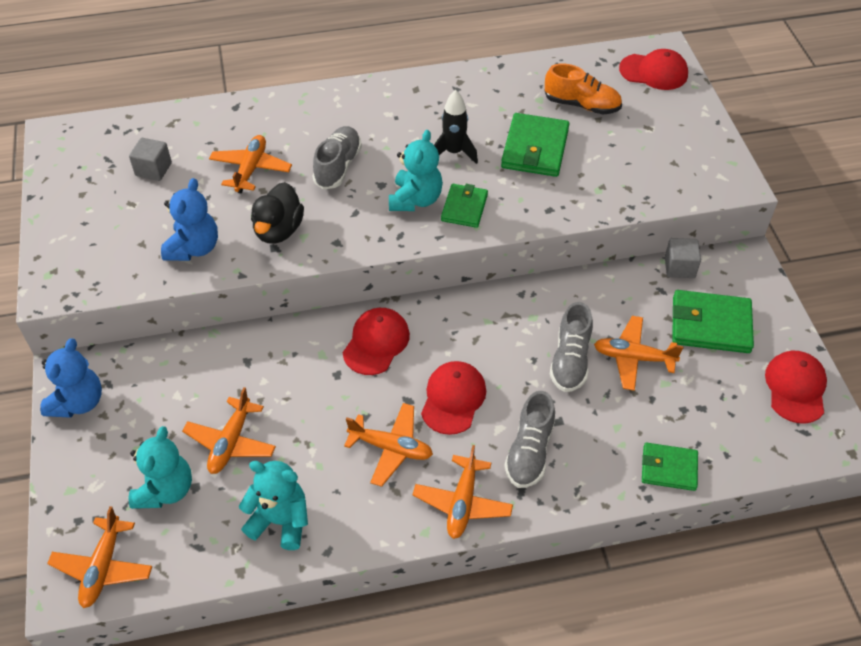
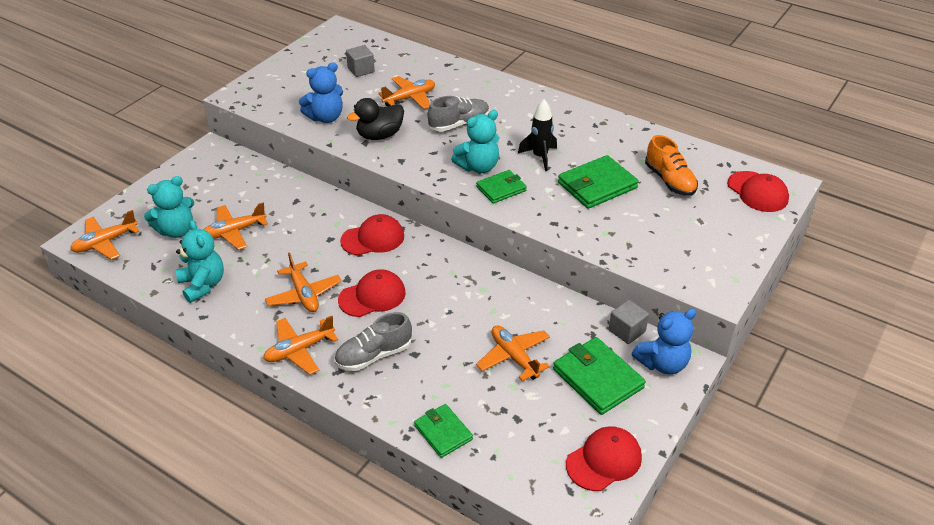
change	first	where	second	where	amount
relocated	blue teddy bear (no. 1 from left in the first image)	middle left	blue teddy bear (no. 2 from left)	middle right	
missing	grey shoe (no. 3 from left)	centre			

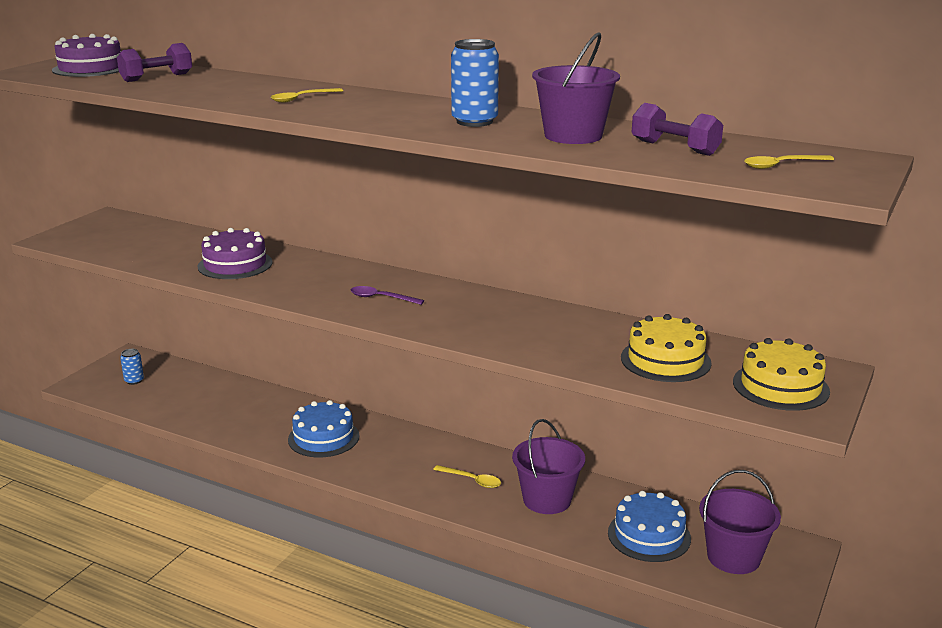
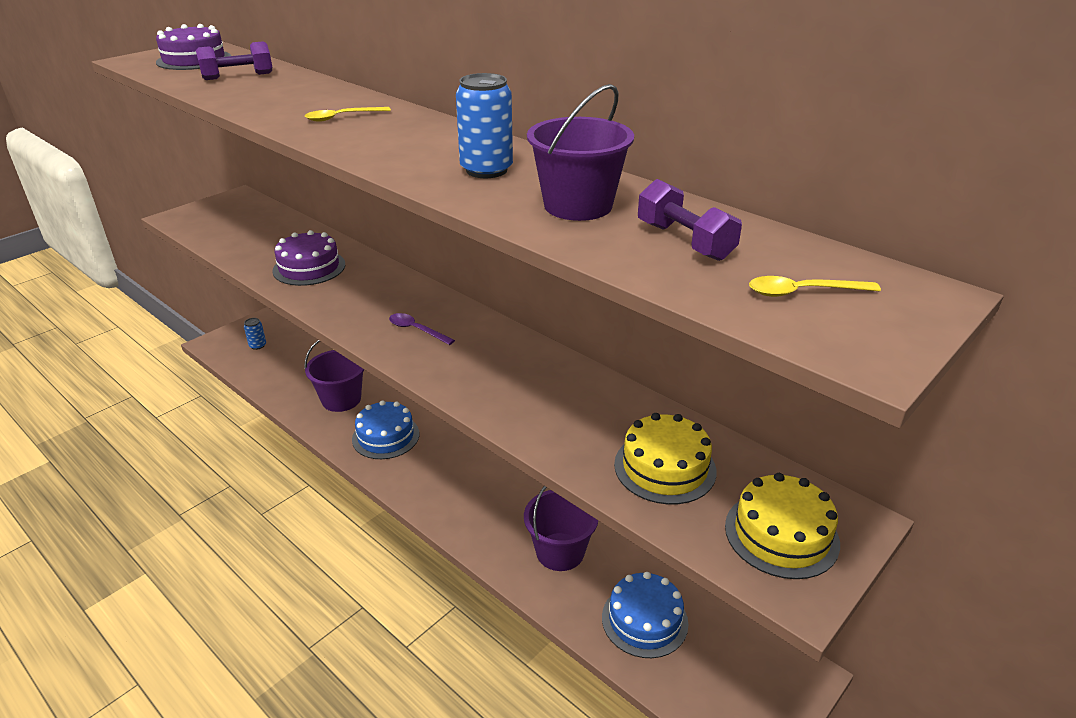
change	first	where	second	where	amount
relocated	purple bucket (no. 3 from left in the first image)	bottom right	purple bucket (no. 1 from left)	middle left	
missing	yellow spoon (no. 2 from left)	bottom centre			

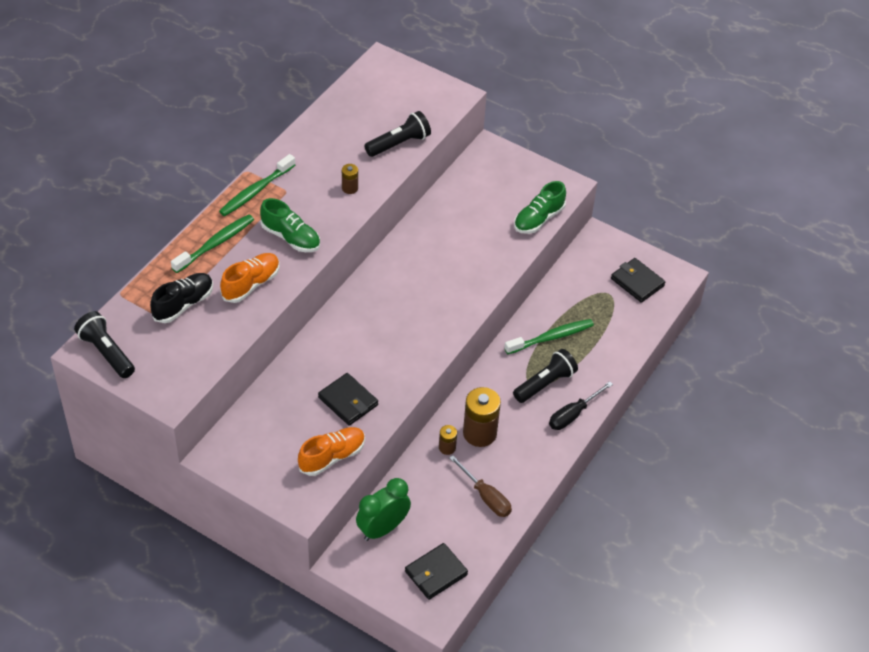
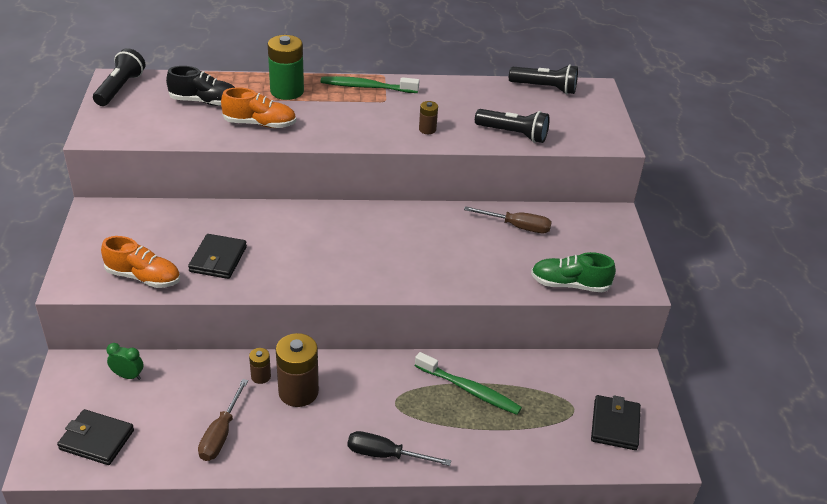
change	first	where	second	where	amount
size	green clock	bottom centre		bottom left	x0.55
exchanged	green toothbrush (no. 1 from left)	middle left	green battery	top centre	
appeared			brown screwdriver (no. 2 from left)	centre	
relocated	black flashlight (no. 3 from left)	centre		top centre	
missing	green shoe (no. 1 from left)	centre			

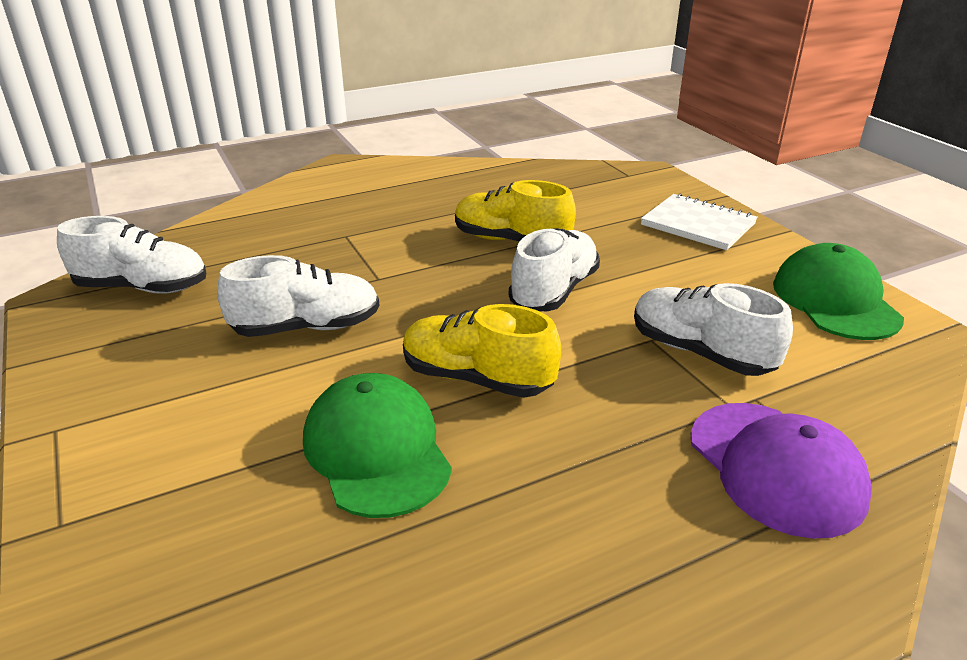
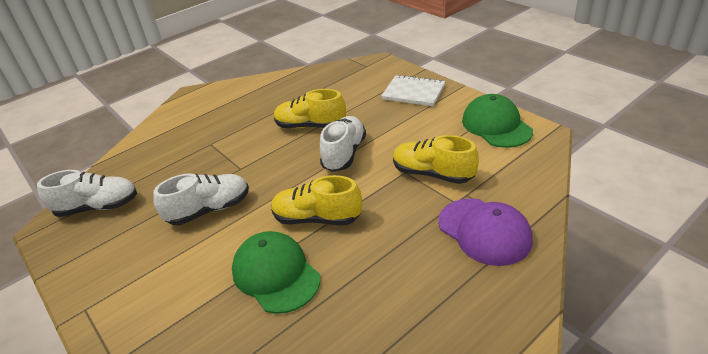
change	first	where	second	where	amount
colour	white shoe (no. 4 from left)	middle right	yellow shoe (no. 3 from left)	centre	

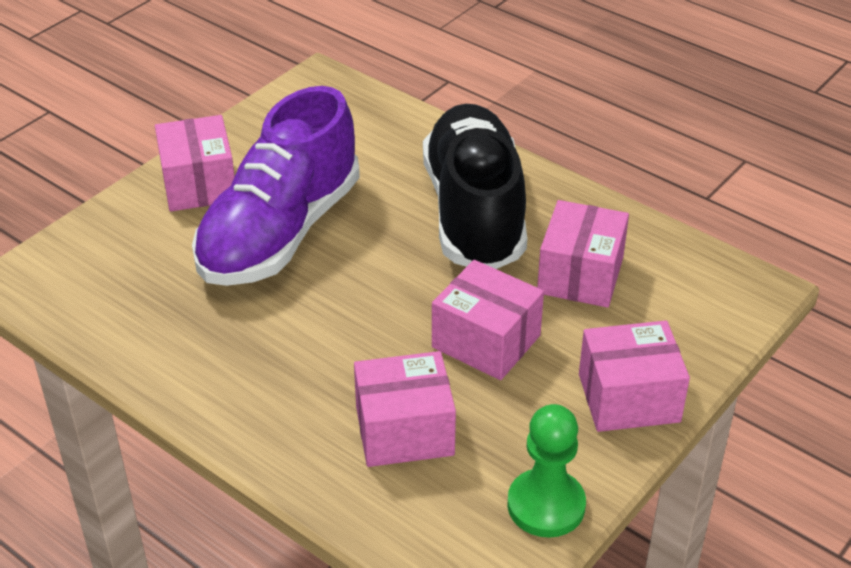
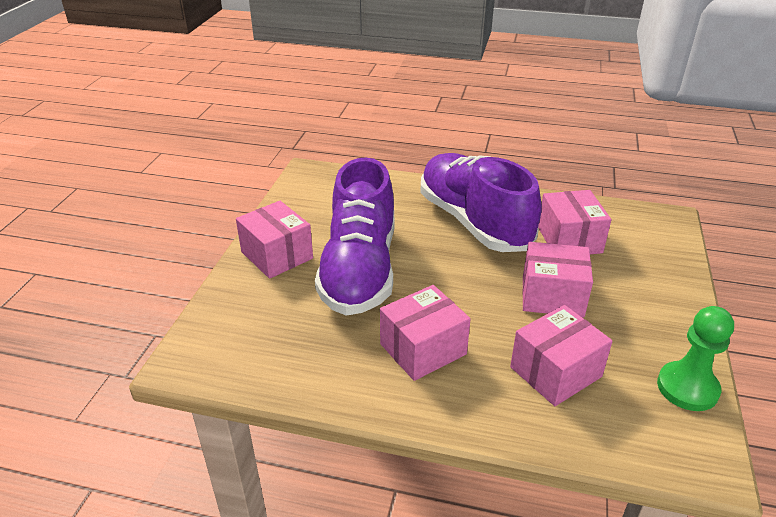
change	first	where	second	where	amount
relocated	pink box (no. 5 from left in the first image)	middle right	pink box (no. 2 from left)	centre	
colour	black shoe	top centre	purple shoe (no. 2 from left)	centre	

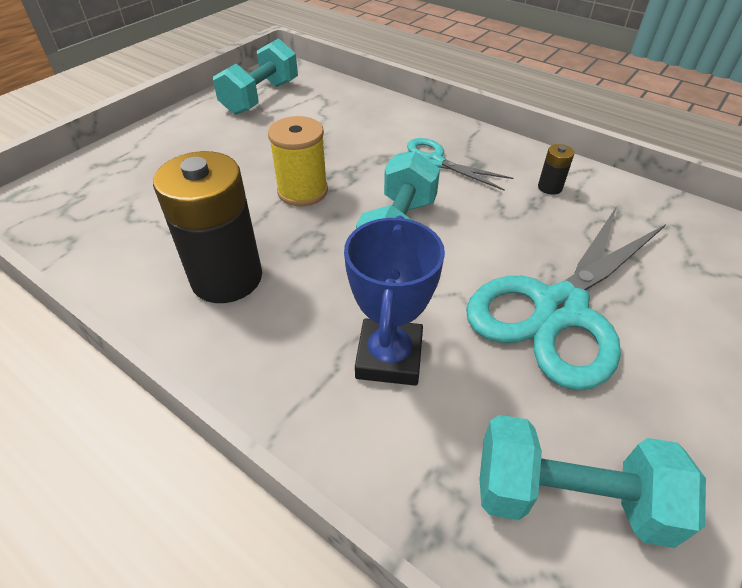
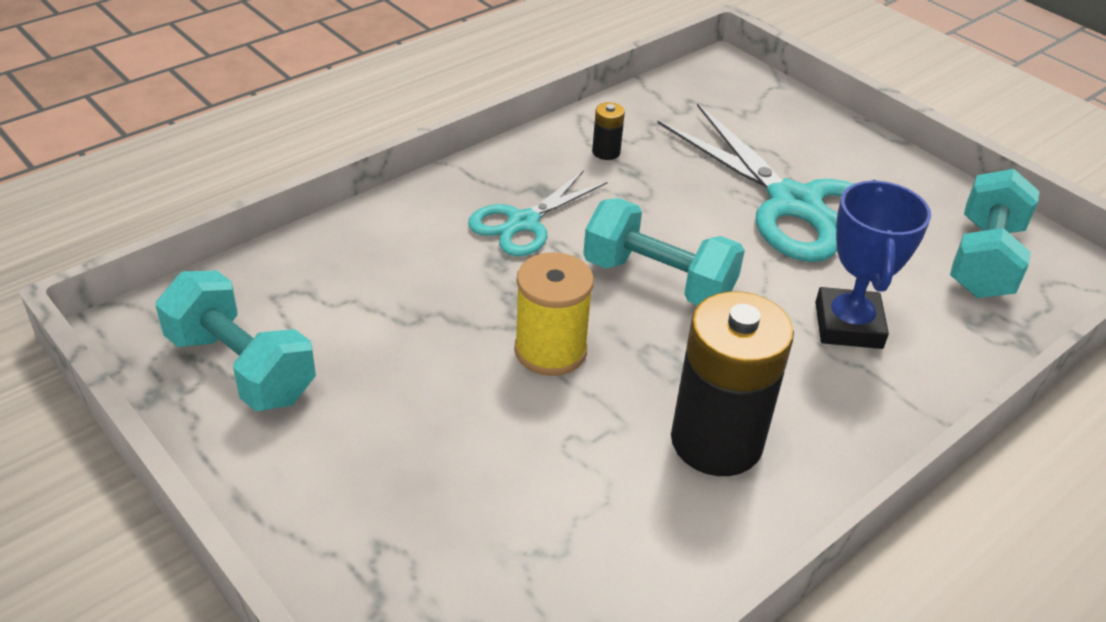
change	first	where	second	where	amount
spun	blue trophy	centre		middle right	75 degrees clockwise

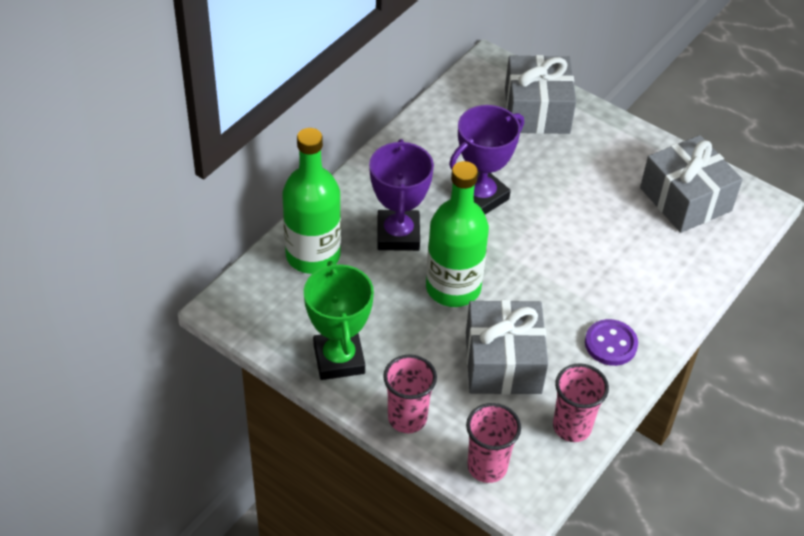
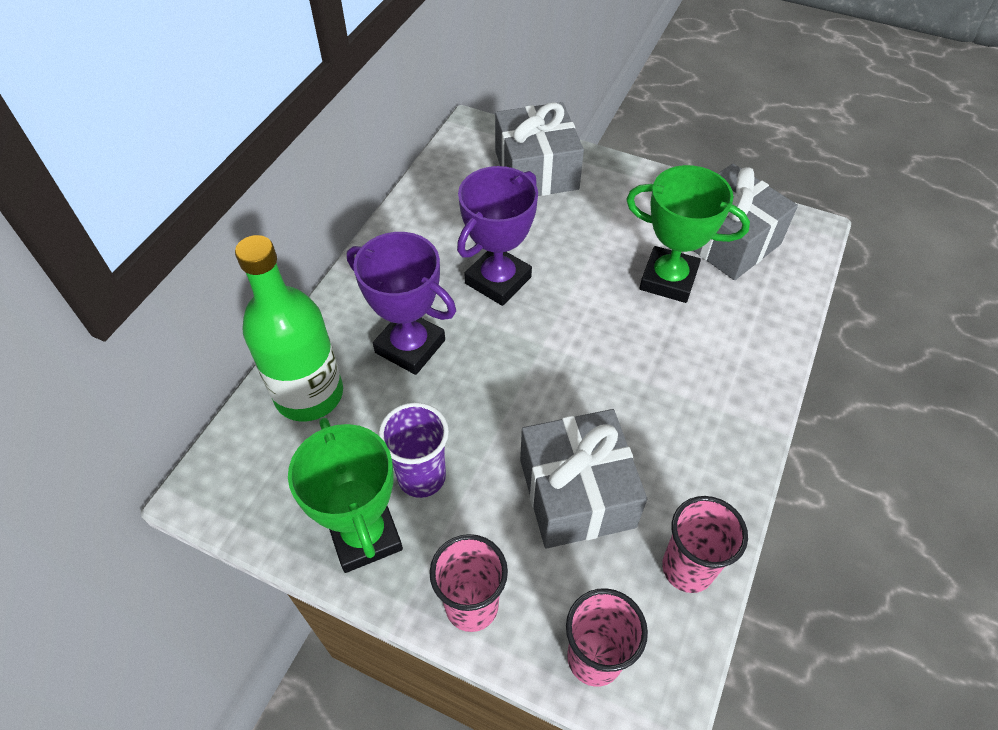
change	first	where	second	where	amount
spun	purple trophy (no. 1 from left)	centre		centre	45 degrees counterclockwise
appeared			purple cup	centre	
appeared			green trophy (no. 2 from left)	top right	
missing	green bottle (no. 2 from left)	centre			
missing	purple button	middle right			

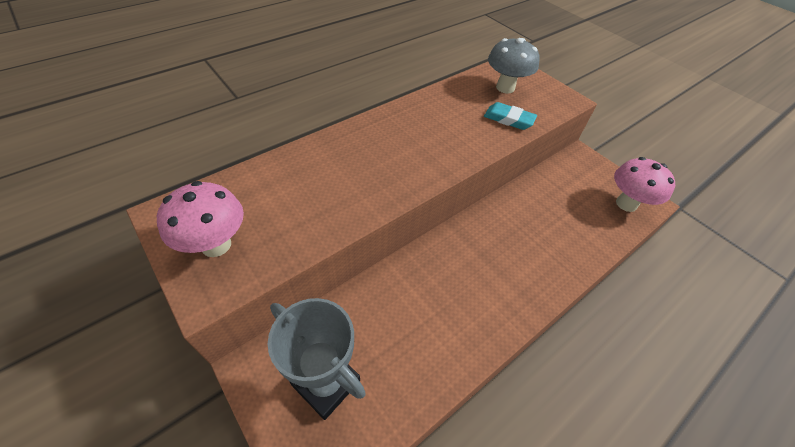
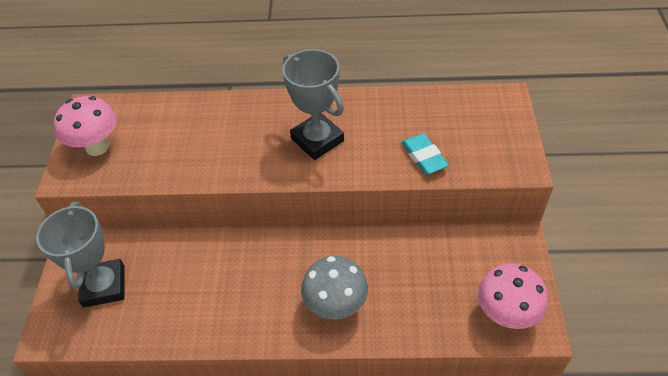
change	first	where	second	where	amount
appeared			grey trophy (no. 2 from left)	top centre	
relocated	grey mushroom	top centre		bottom centre	

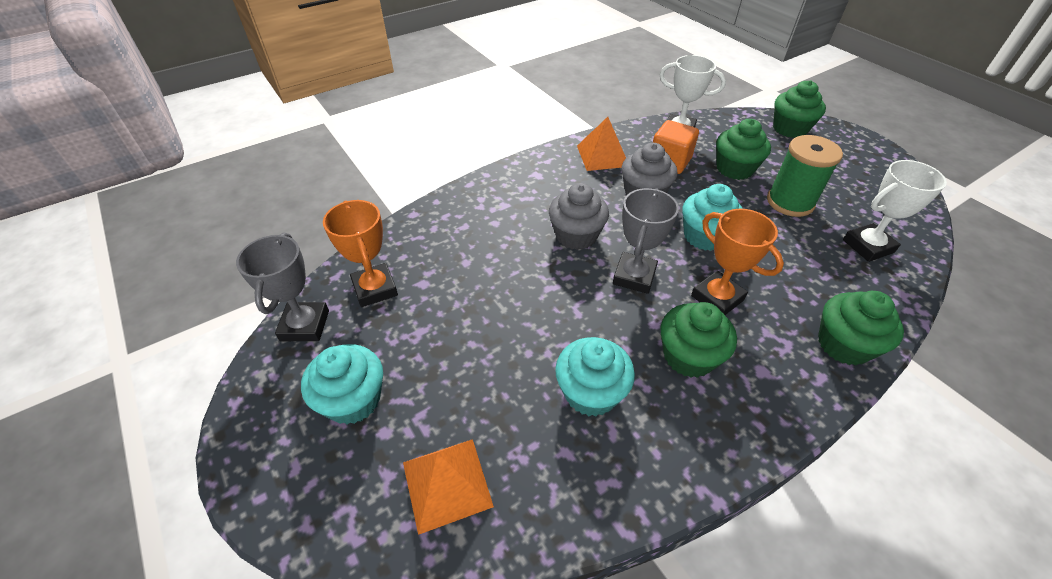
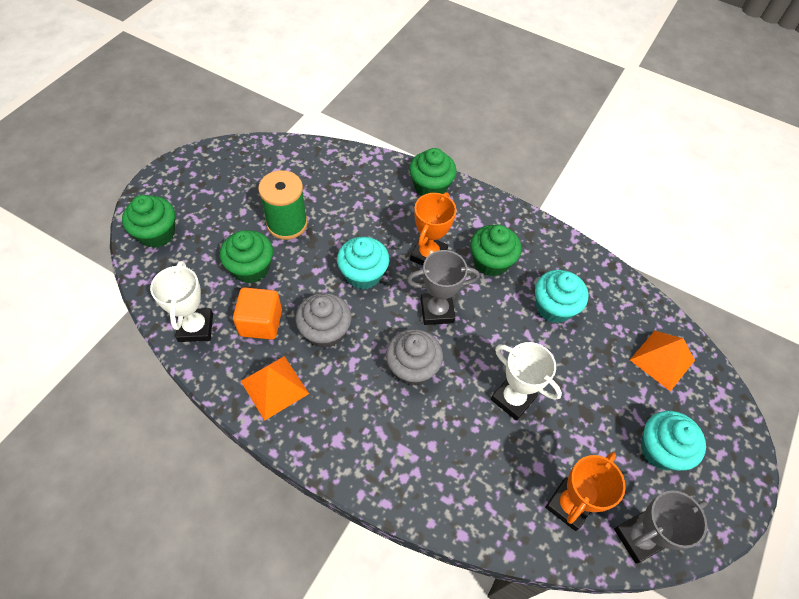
change	first	where	second	where	amount
relocated	white trophy (no. 2 from left)	middle right		centre	

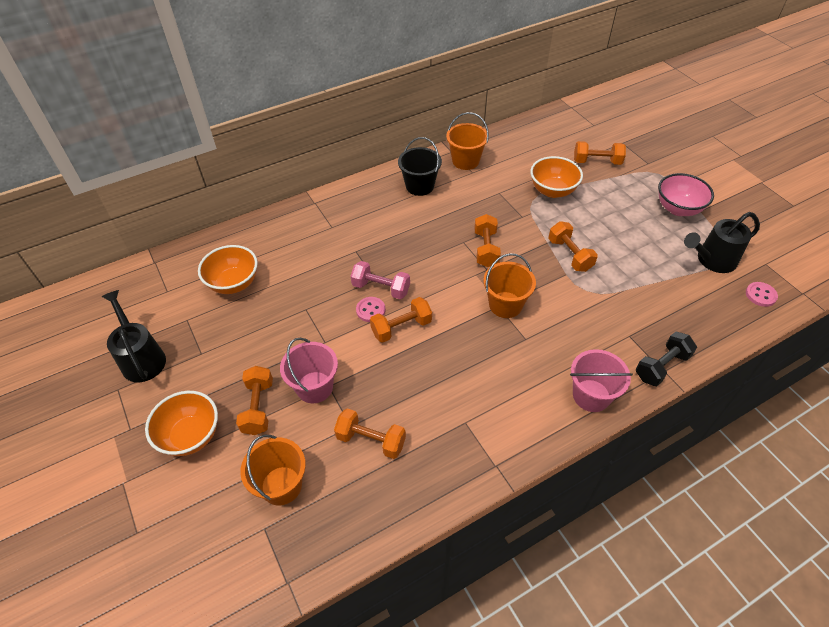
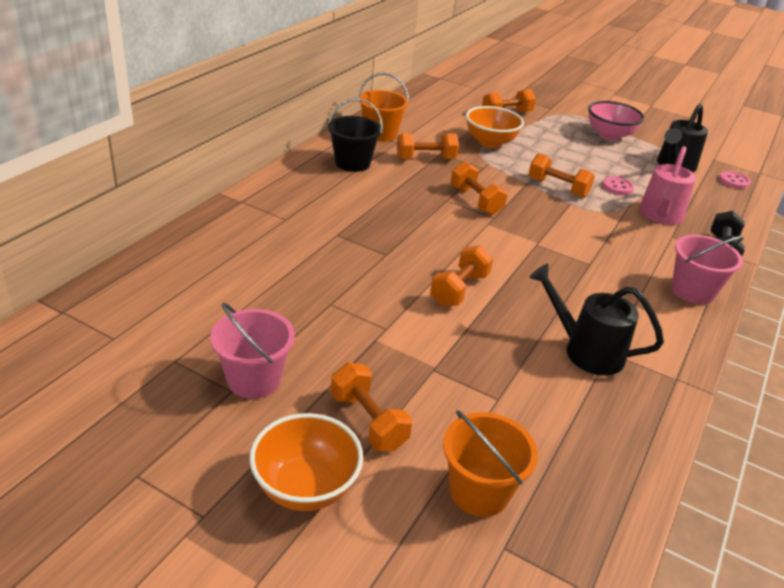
change	first	where	second	where	amount
relocated	pink bucket (no. 1 from left)	centre		middle left	
relocated	orange dumbbell (no. 2 from left)	bottom centre		top centre	
relocated	black watering can (no. 1 from left)	middle left		middle right	
relocated	pink button (no. 1 from left)	centre		top right	
appeared			pink watering can	top right	
missing	orange bowl (no. 2 from left)	middle left			
missing	pink dumbbell	centre			
missing	orange bucket (no. 3 from left)	centre			

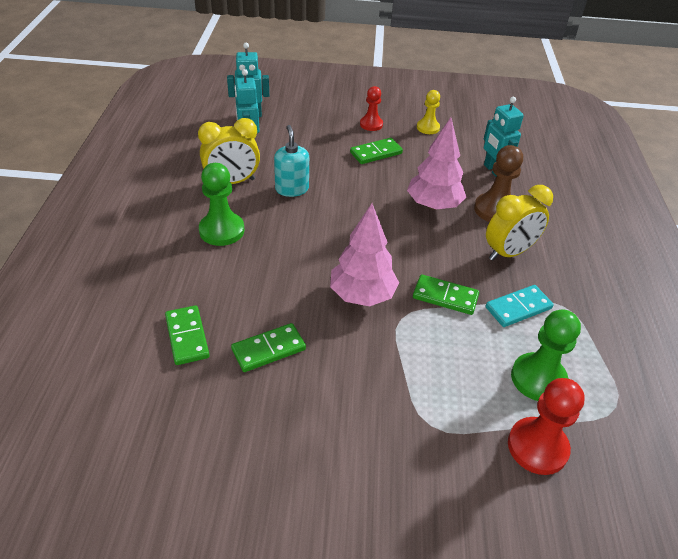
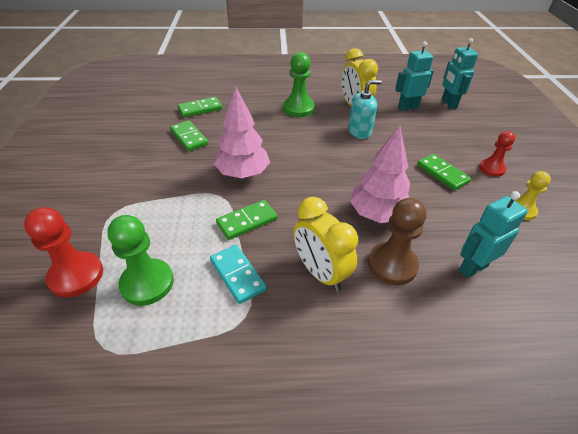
change	first	where	second	where	amount
spun	green domino (no. 4 from left in the first image)	centre	green domino (no. 3 from left)	centre	45 degrees clockwise

